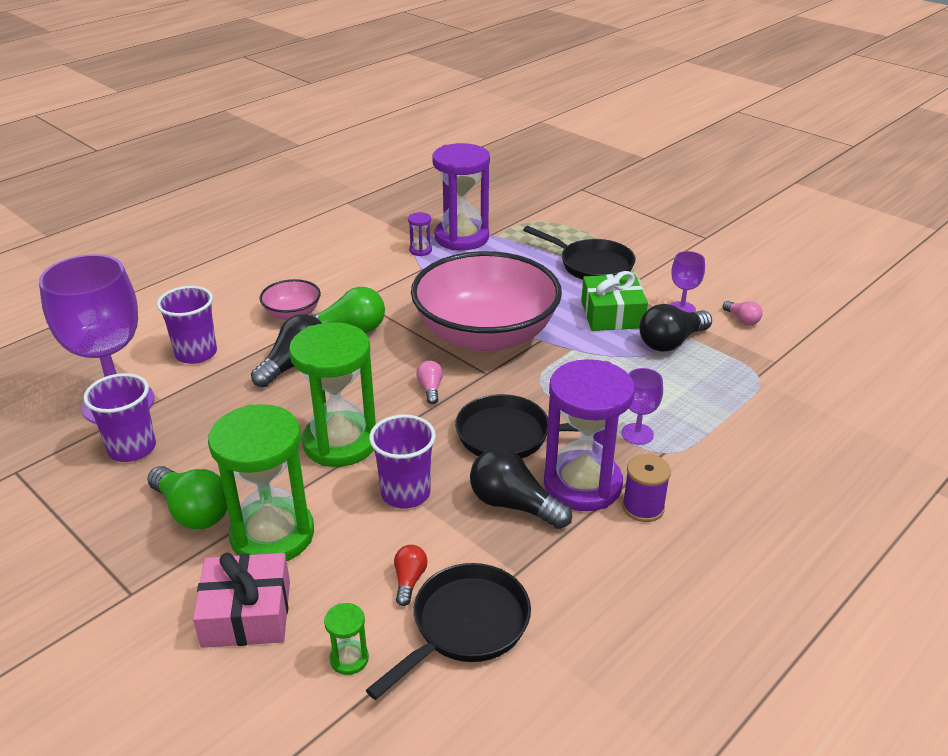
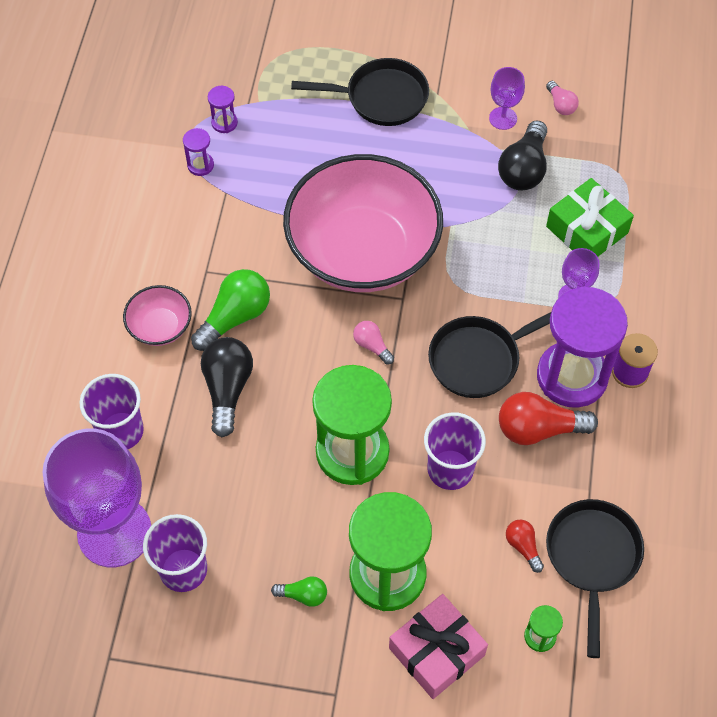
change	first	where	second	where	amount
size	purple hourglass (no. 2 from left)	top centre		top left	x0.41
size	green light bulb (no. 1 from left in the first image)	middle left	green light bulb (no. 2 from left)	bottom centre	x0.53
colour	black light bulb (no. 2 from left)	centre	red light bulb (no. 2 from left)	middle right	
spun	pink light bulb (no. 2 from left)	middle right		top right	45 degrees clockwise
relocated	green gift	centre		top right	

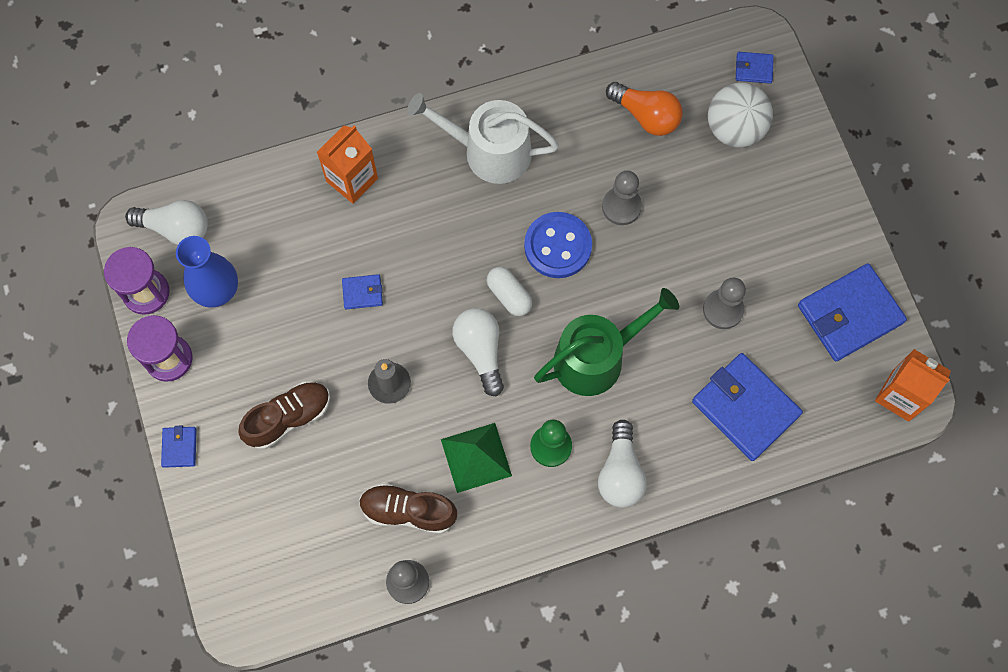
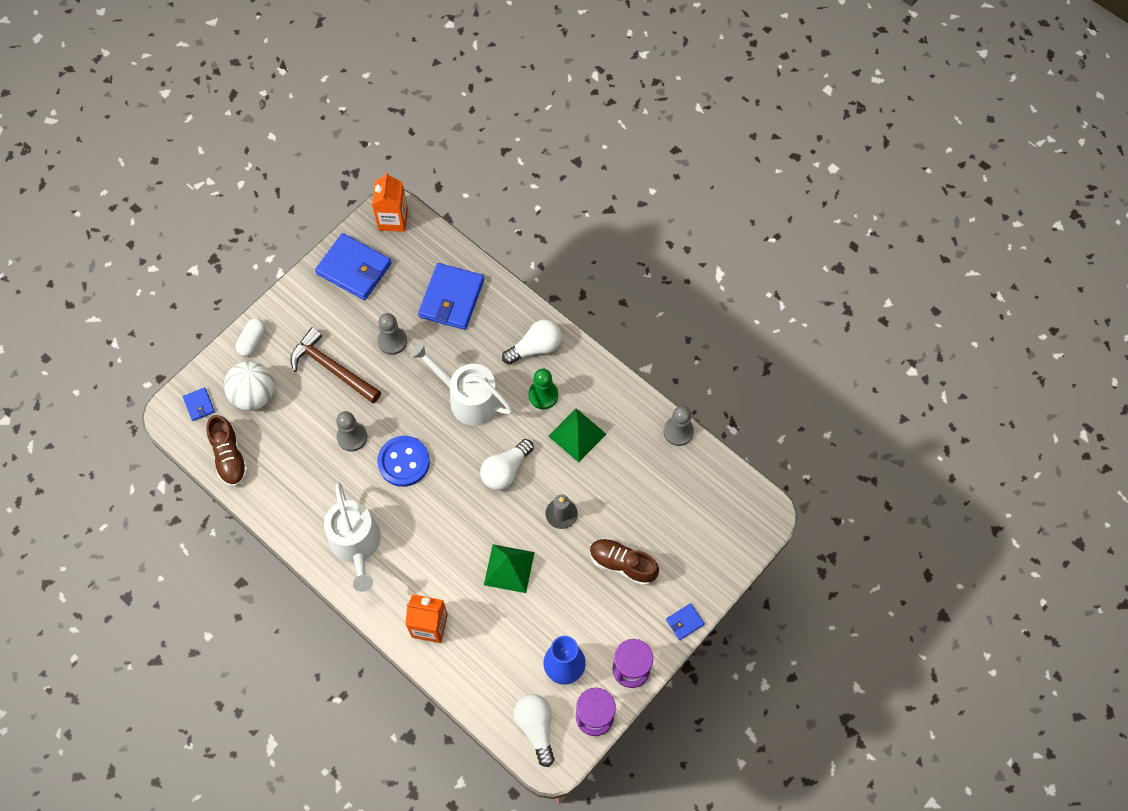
change	first	where	second	where	amount
relocated	brown shoe (no. 2 from left in the first image)	bottom centre	brown shoe (no. 1 from left)	middle left	
relocated	white capsule	centre		middle left	
appeared			brown hammer	middle left	
colour	green watering can	centre	white watering can (no. 2 from left)	centre	
exchanged	blue wallet (no. 2 from left)	centre	green pyramid (no. 1 from left)	bottom centre	
missing	orange light bulb	top centre			

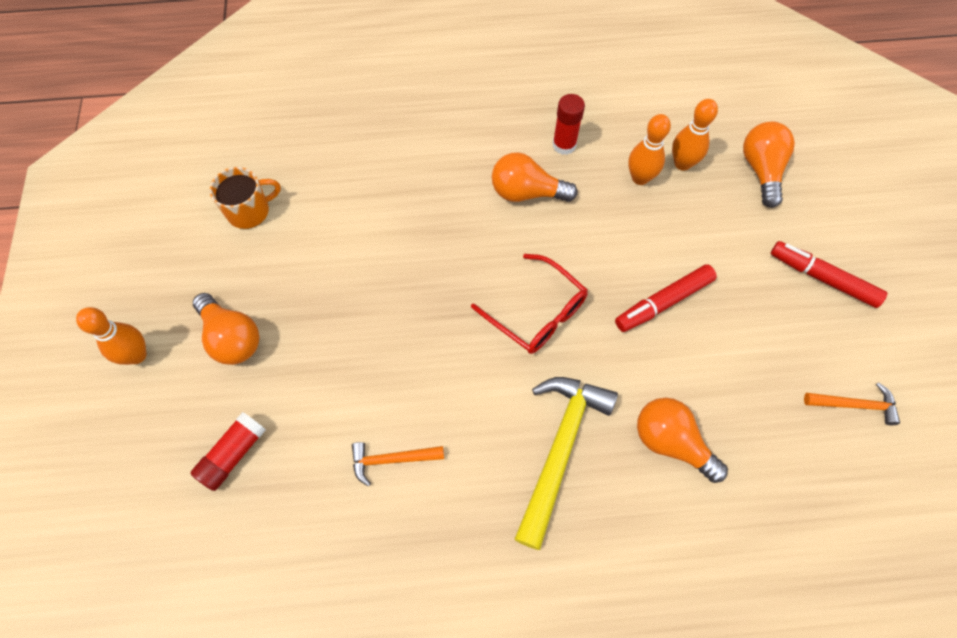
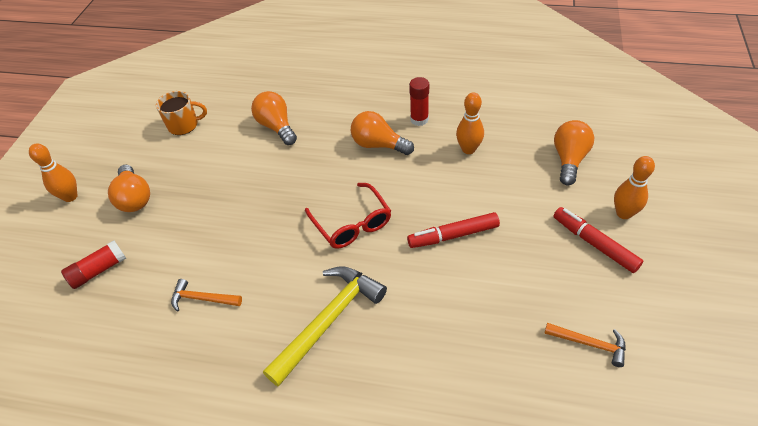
change	first	where	second	where	amount
relocated	orange light bulb (no. 3 from left in the first image)	bottom right	orange light bulb (no. 2 from left)	top centre	
relocated	orange bowling pin (no. 3 from left)	top right		middle right	

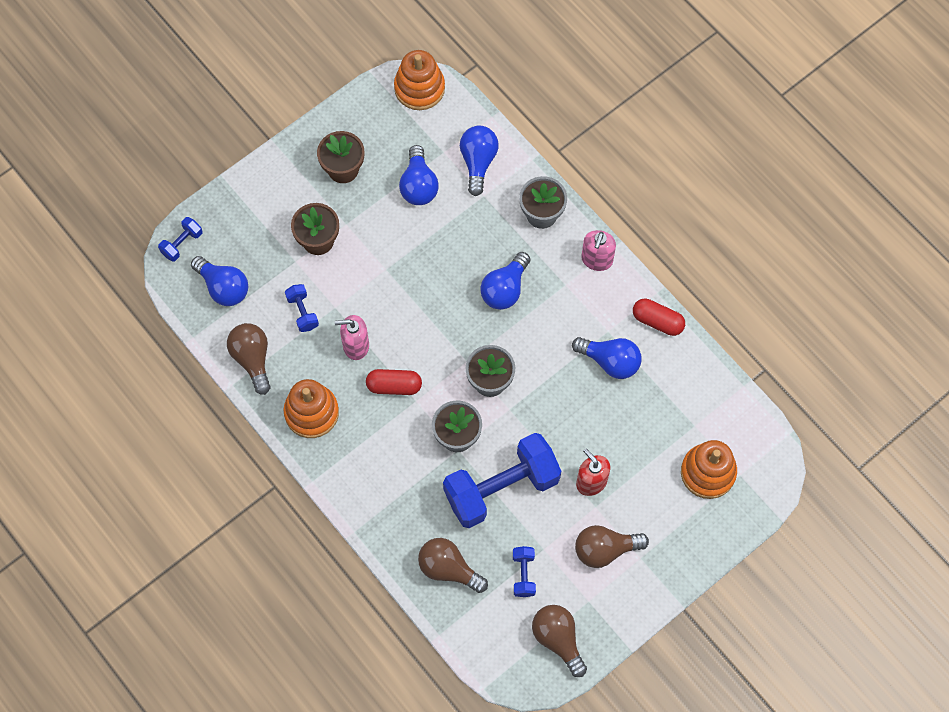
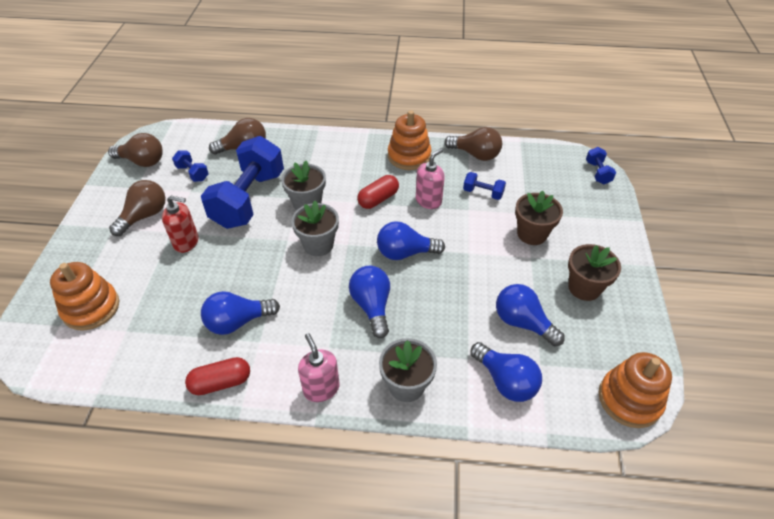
change	first	where	second	where	amount
relocated	blue light bulb (no. 1 from left in the first image)	middle left	blue light bulb (no. 3 from left)	centre	

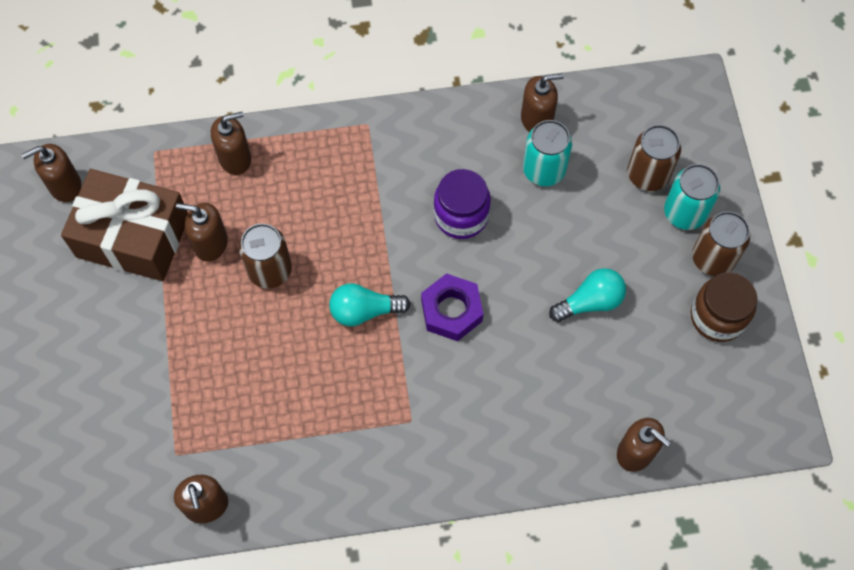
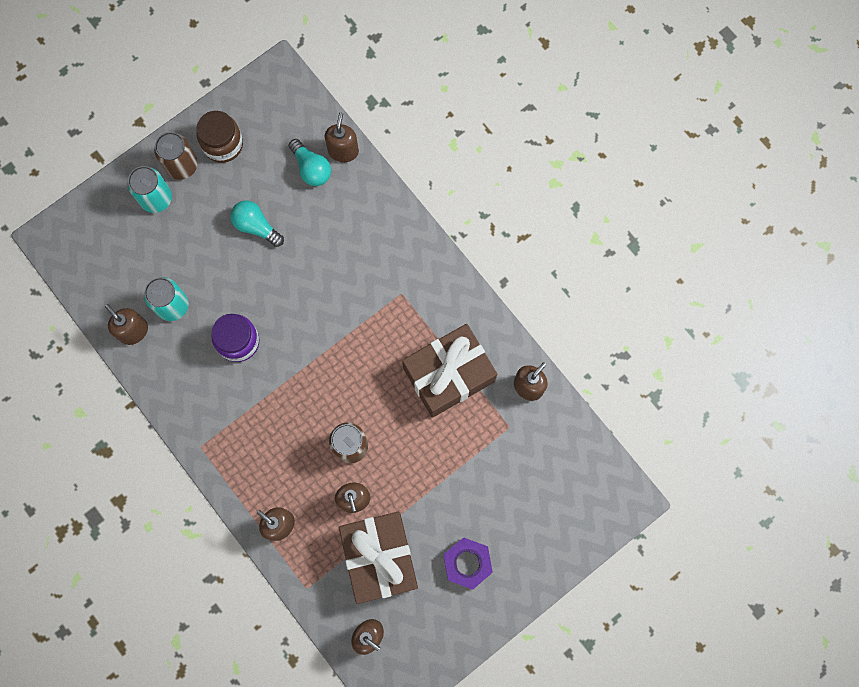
change	first	where	second	where	amount
relocated	turquoise light bulb (no. 1 from left in the first image)	centre	turquoise light bulb (no. 2 from left)	top centre	
appeared			brown gift (no. 2 from left)	centre	
relocated	purple nut	centre		bottom centre	
missing	brown can (no. 2 from left)	top right			

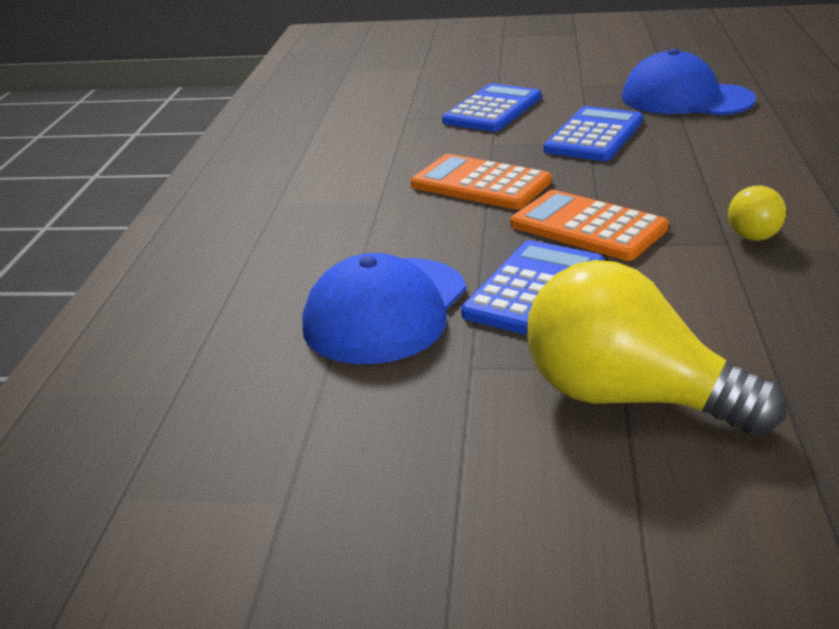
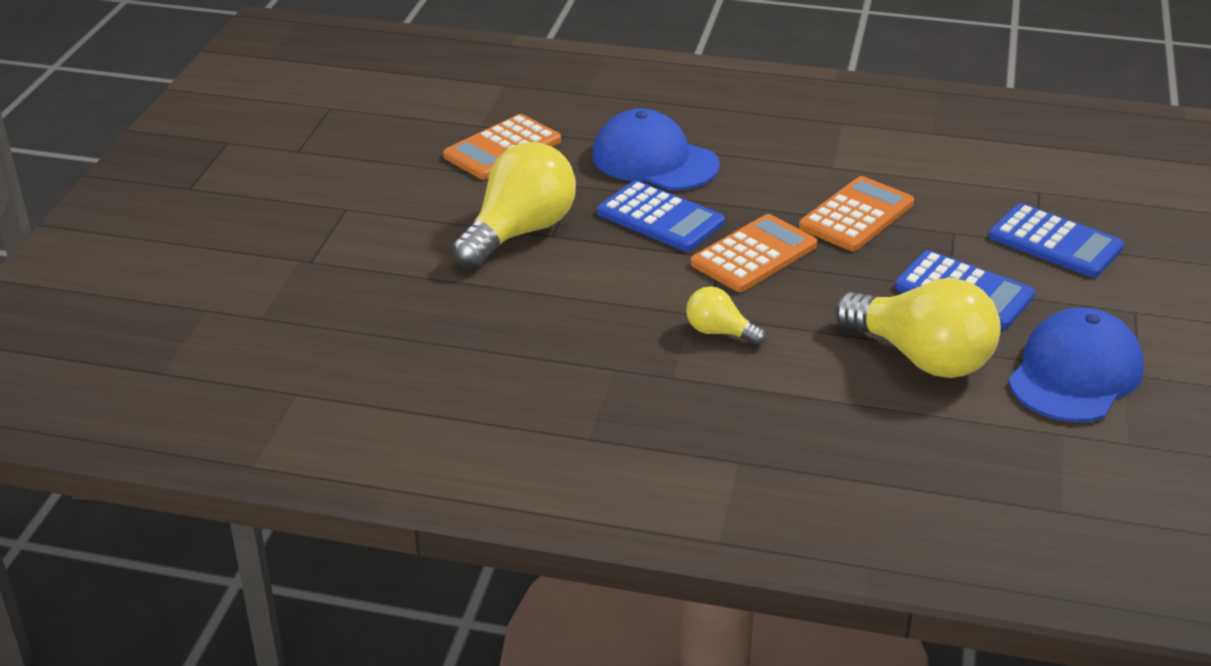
change	first	where	second	where	amount
appeared			orange calculator (no. 1 from left)	top centre	
appeared			yellow light bulb (no. 3 from left)	middle right	

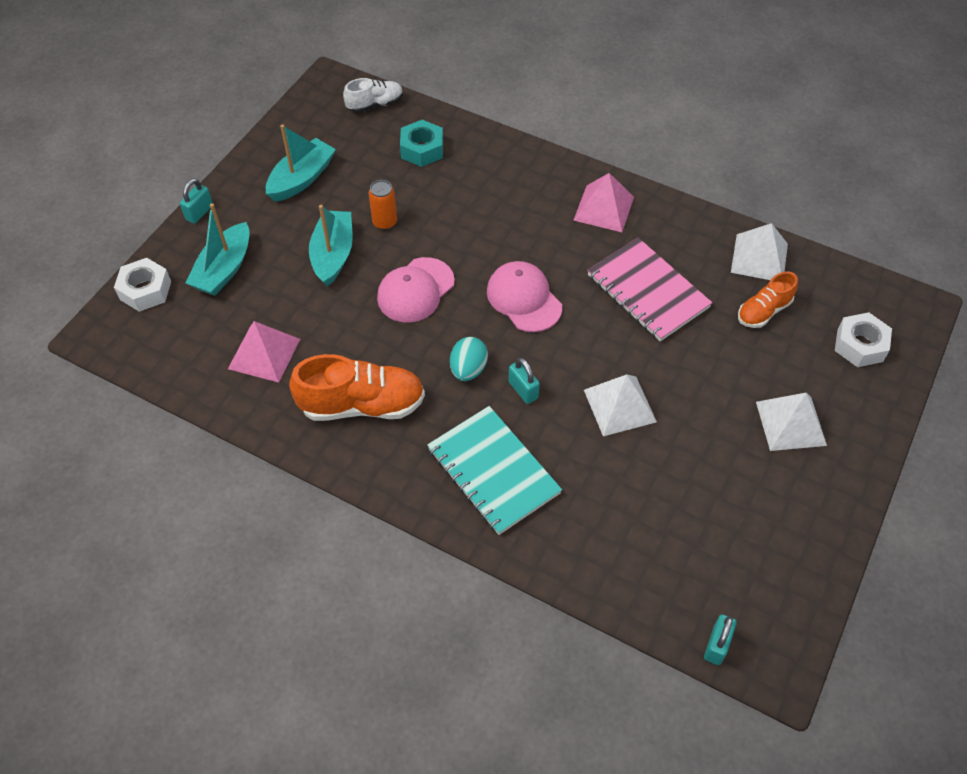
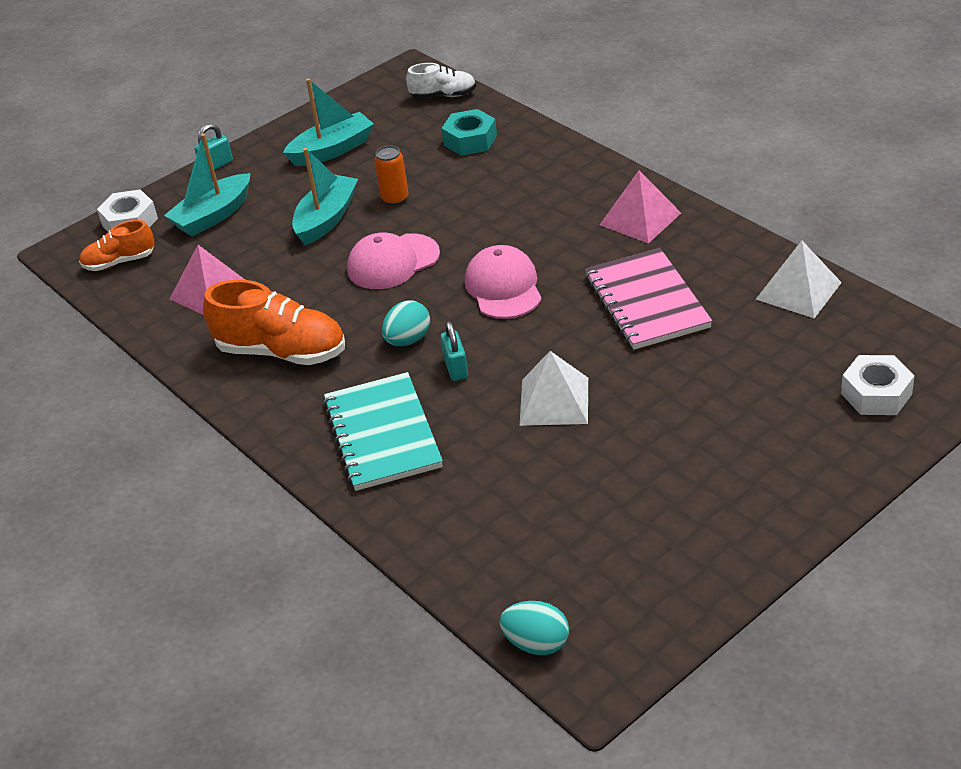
change	first	where	second	where	amount
relocated	orange shoe (no. 2 from left in the first image)	middle right	orange shoe (no. 1 from left)	top left	
exchanged	turquoise padlock (no. 3 from left)	bottom right	turquoise egg (no. 2 from left)	bottom centre	
missing	white pyramid (no. 3 from left)	middle right			

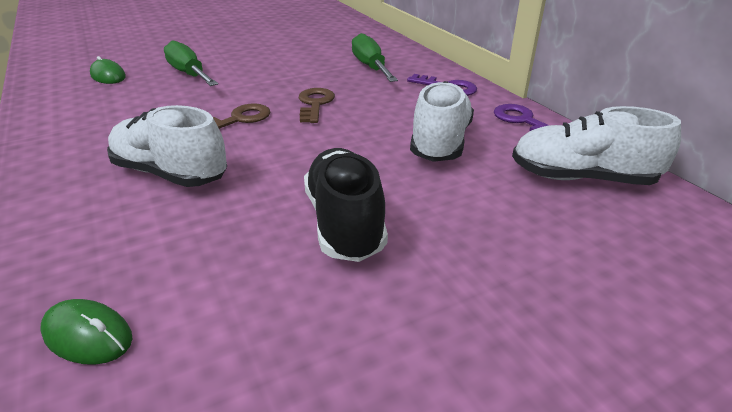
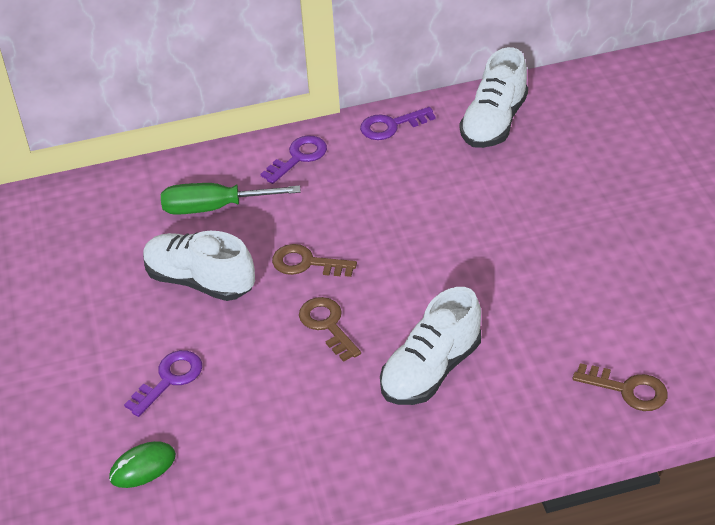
change	first	where	second	where	amount
exchanged	green screwdriver (no. 1 from left)	top left	purple key (no. 1 from left)	bottom left	
relocated	white shoe (no. 2 from left in the first image)	top centre	white shoe (no. 1 from left)	middle left	
exchanged	green mouse (no. 1 from left)	bottom left	brown key (no. 3 from left)	bottom right	
missing	black shoe	centre			

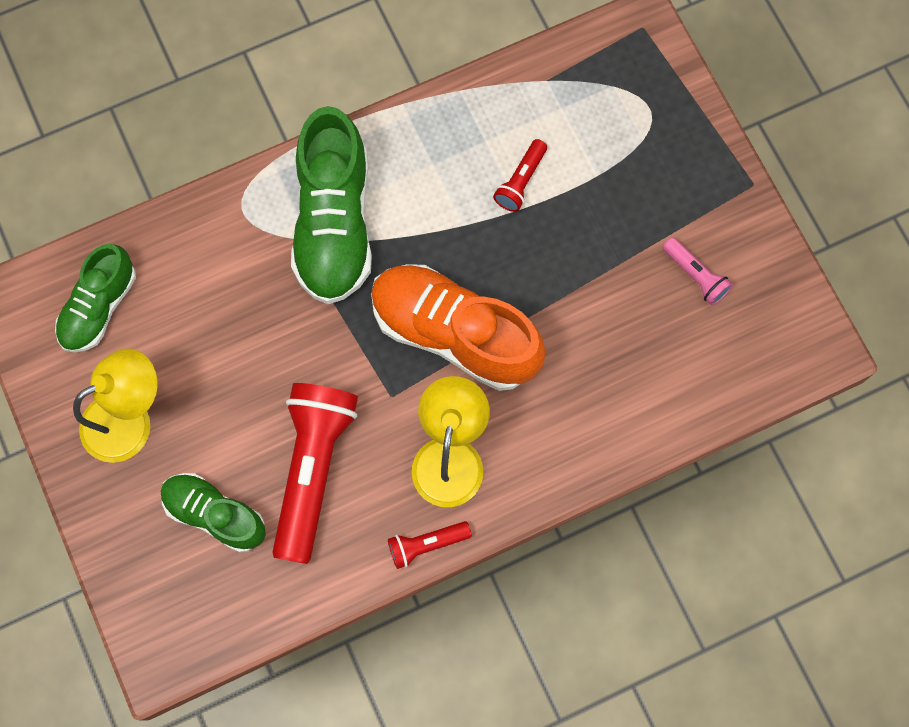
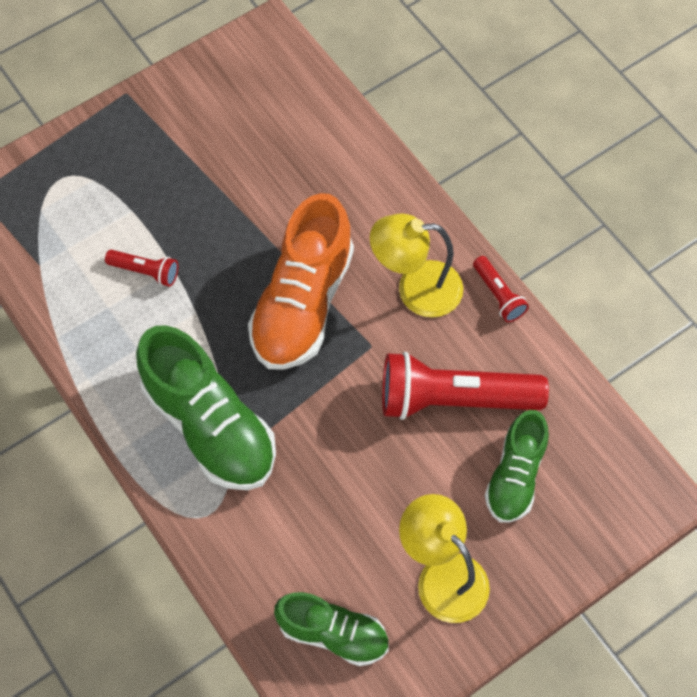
change	first	where	second	where	amount
spun	green shoe (no. 3 from left in the first image)	top centre	green shoe (no. 1 from left)	middle left	60 degrees clockwise
missing	pink flashlight	middle right			

